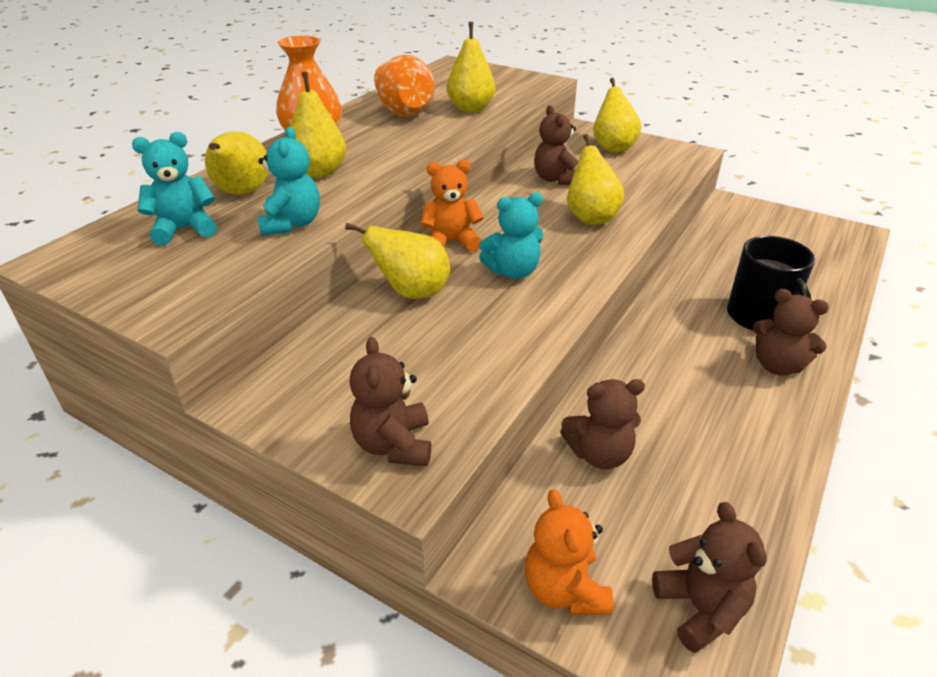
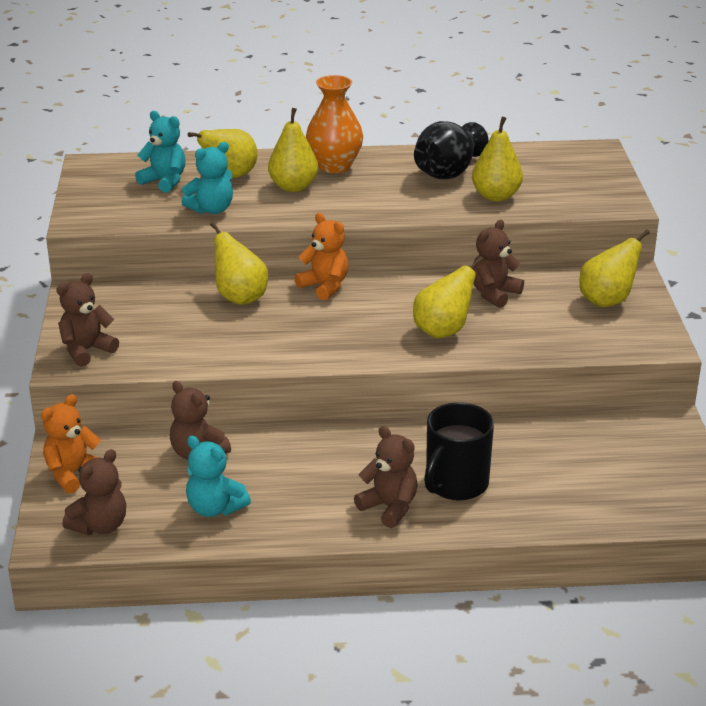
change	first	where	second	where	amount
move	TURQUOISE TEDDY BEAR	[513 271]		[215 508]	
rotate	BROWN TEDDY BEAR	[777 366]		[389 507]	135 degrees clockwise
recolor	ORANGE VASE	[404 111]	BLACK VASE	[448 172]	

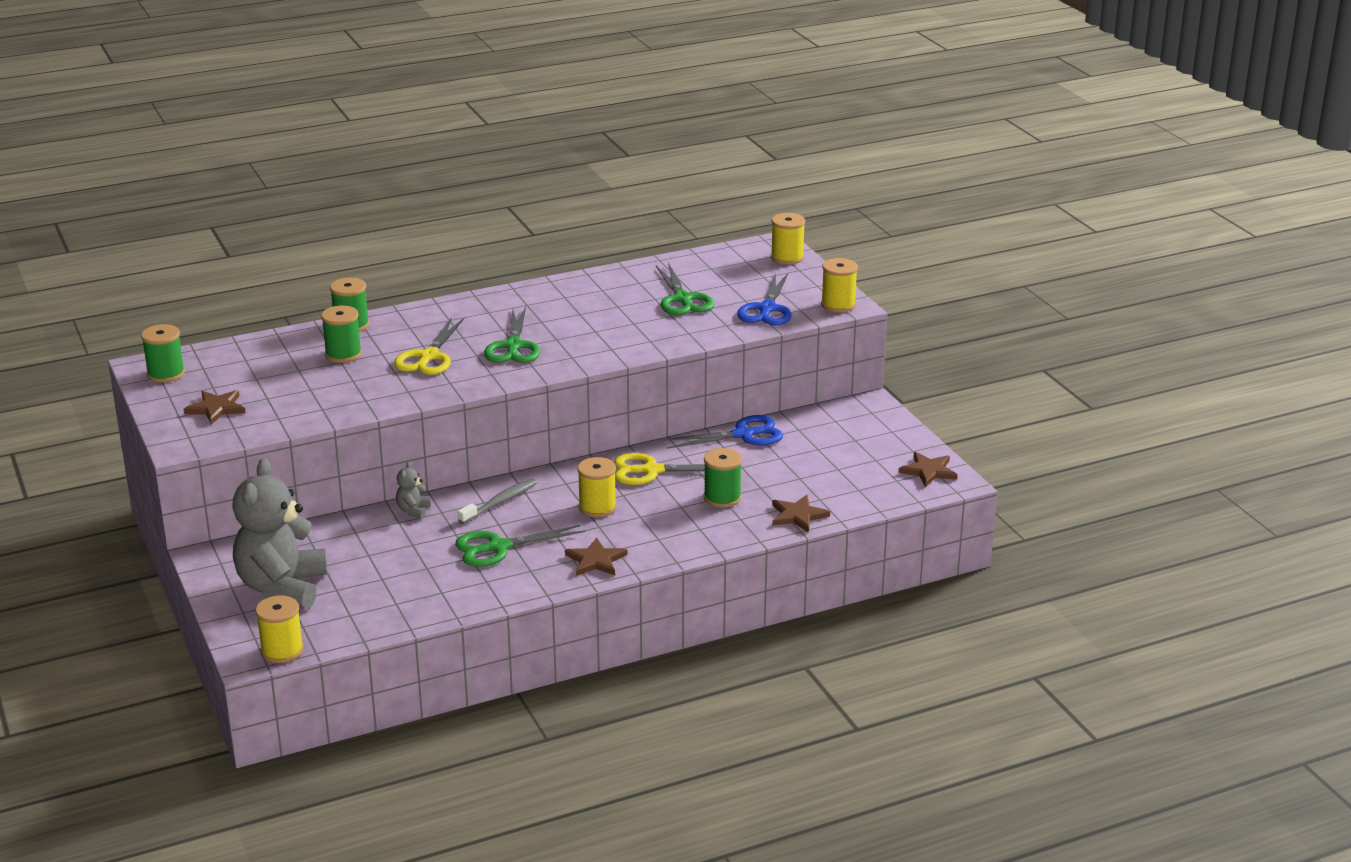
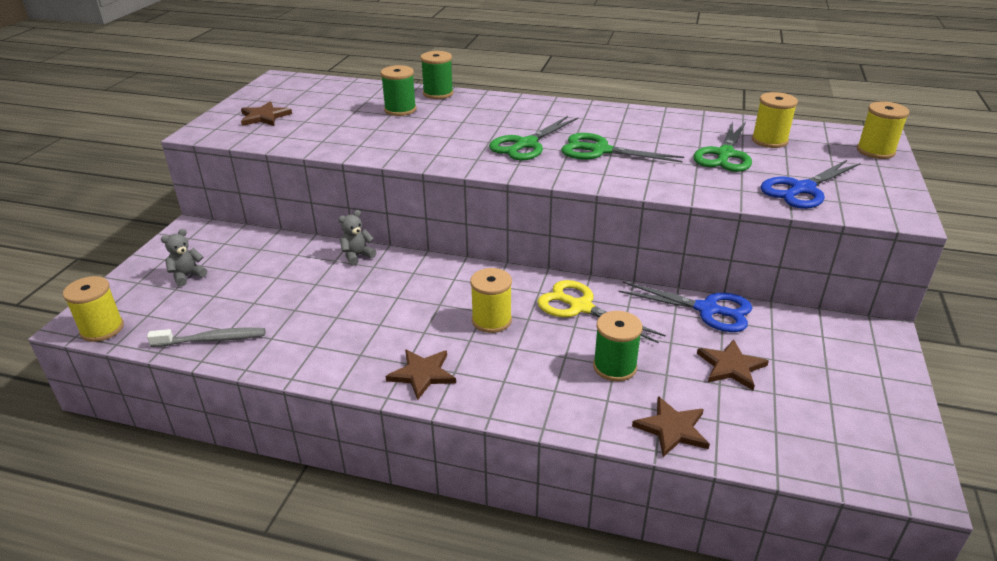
change	first	where	second	where	amount
move	GREY TOOTHBRUSH	[500 502]		[212 339]	
resize	GREY TEDDY BEAR	[282 588]		[187 276]	x0.40
move	GREEN SCISSORS	[498 547]		[600 150]	
move	BROWN STAR	[928 471]		[731 366]	
move	YELLOW SPOOL	[838 305]		[769 141]	
delete	GREEN SPOOL	[166 374]			
delete	YELLOW SCISSORS	[428 357]			

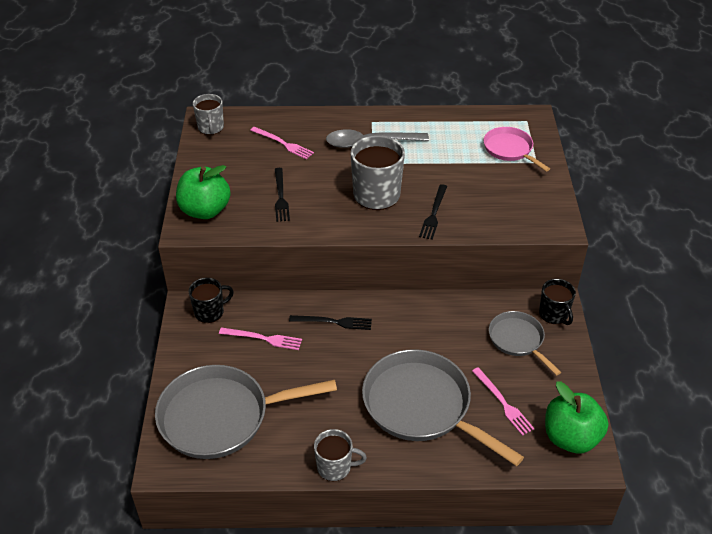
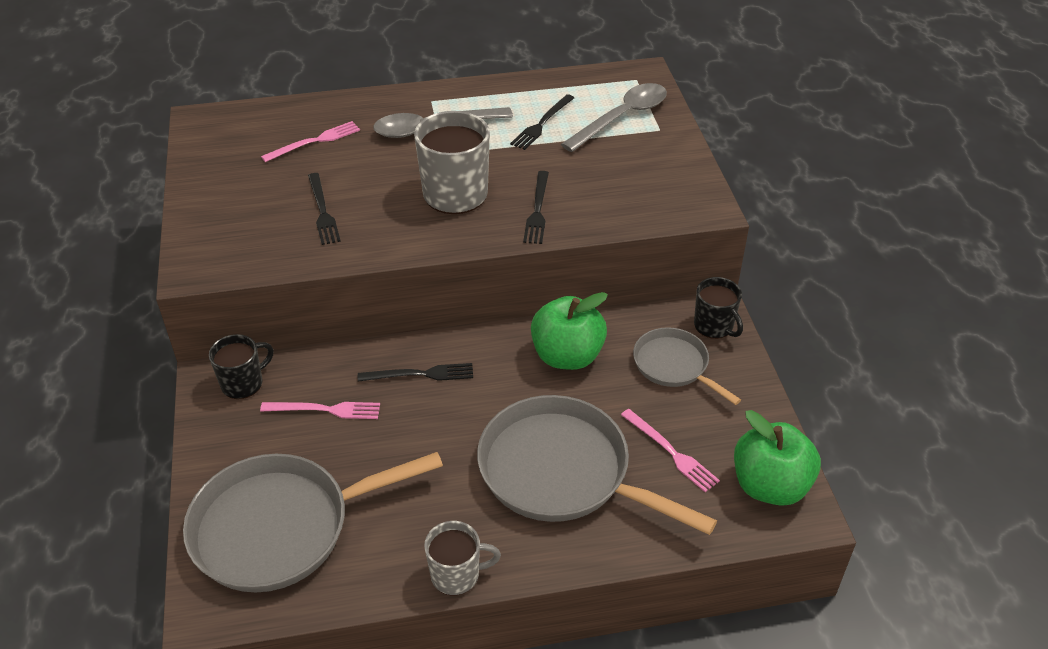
change	first	where	second	where	amount
rotate	PINK FORK	[283 144]		[315 141]	60 degrees counterclockwise
insert			BLACK FORK	[542 124]	
move	GREEN APPLE	[205 210]		[567 356]	
replace	PINK PAN	[510 149]	GREY SPOON	[622 117]	
delete	GREY MUG	[211 128]			

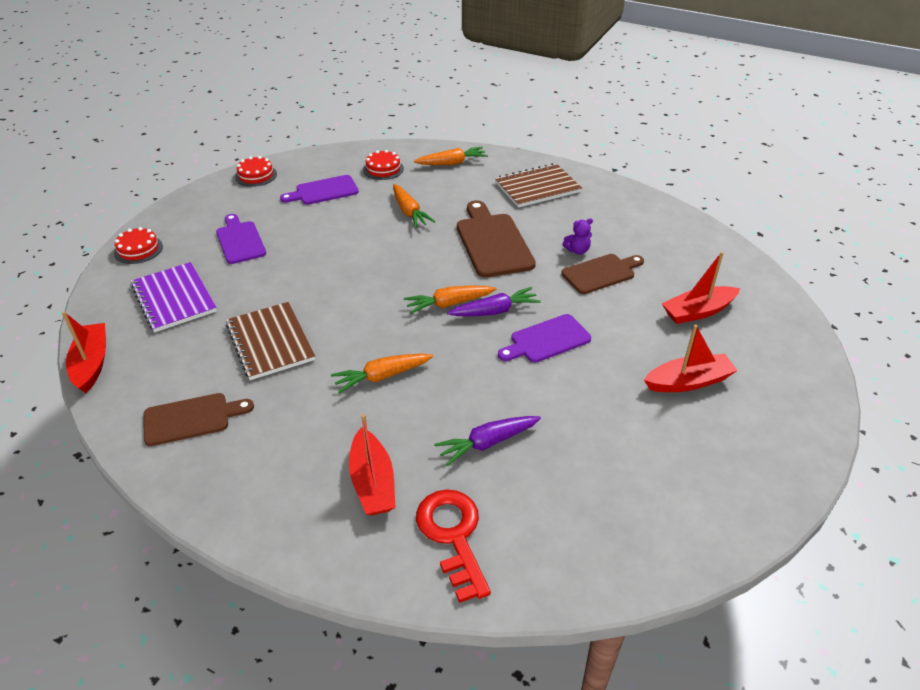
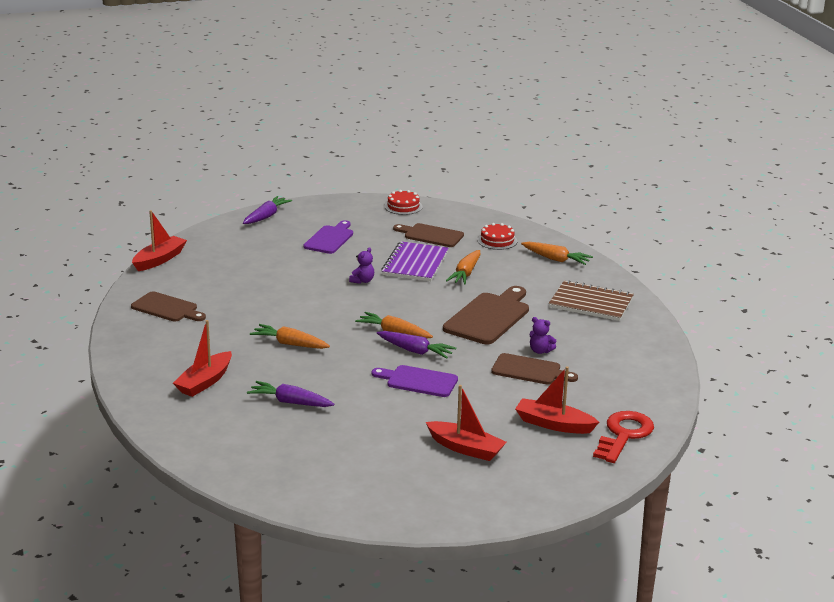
change	first	where	second	where	amount
replace	RED CAKE	[138 249]	PURPLE CARROT	[266 216]	
insert			PURPLE TEDDY BEAR	[362 281]	
move	PURPLE NOTEBOOK	[174 298]		[415 264]	
recolor	PURPLE CUTTING BOARD	[323 191]	BROWN CUTTING BOARD	[431 235]	
move	RED KEY	[453 535]		[624 435]	
delete	BROWN NOTEBOOK	[270 342]			

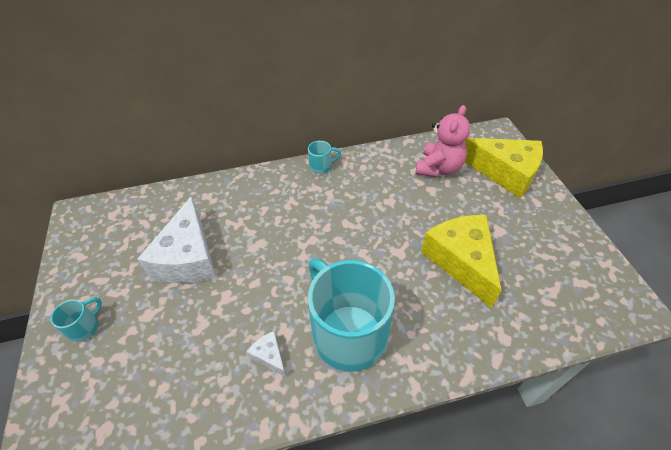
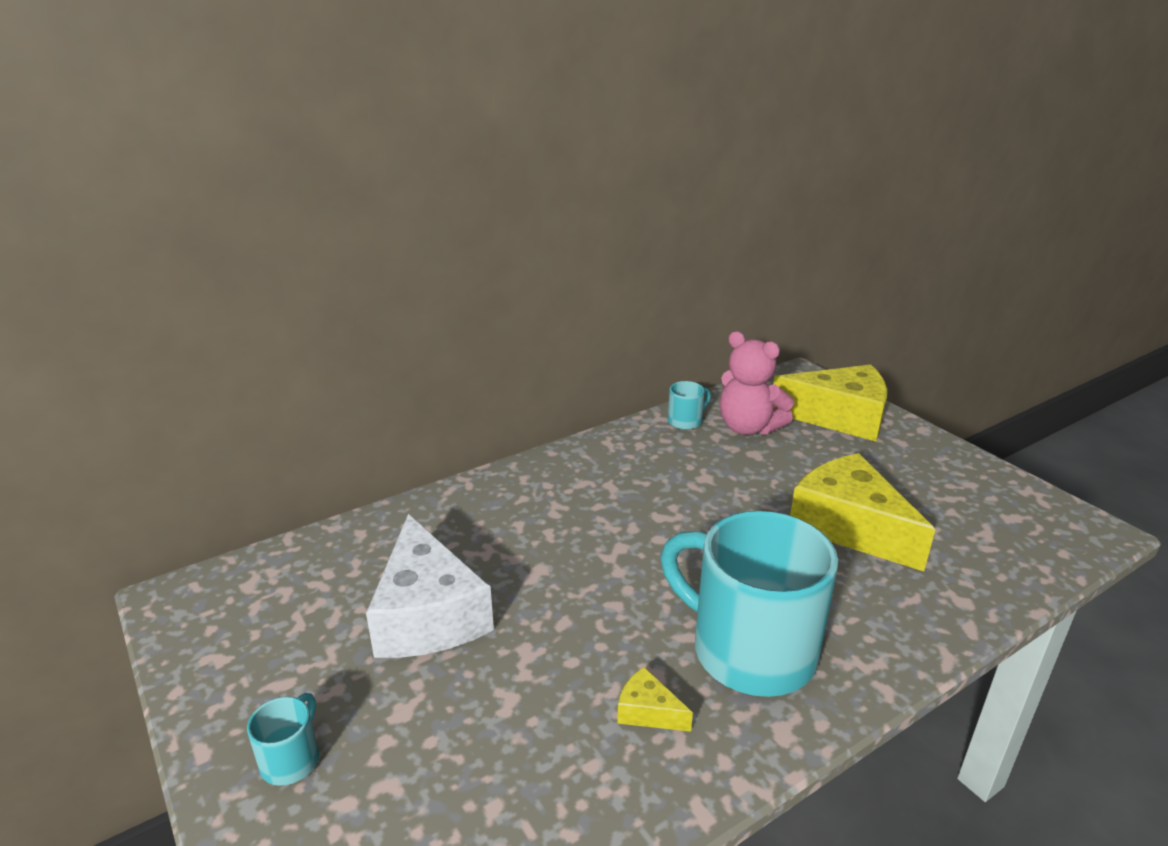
change	first	where	second	where	amount
recolor	WHITE CHEESE	[269 356]	YELLOW CHEESE	[648 712]	
move	TURQUOISE MUG	[321 166]		[686 421]	
rotate	PINK TEDDY BEAR	[438 168]		[748 427]	120 degrees clockwise

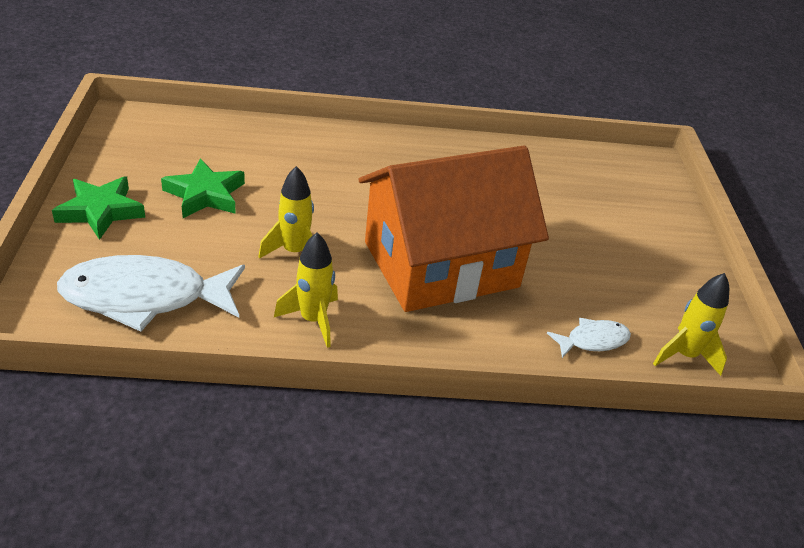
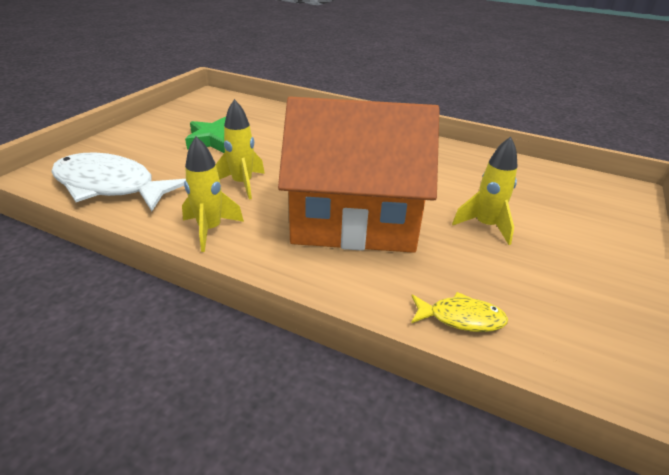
change	first	where	second	where	amount
recolor	WHITE FISH	[593 340]	YELLOW FISH	[461 318]	
move	YELLOW ROCKET	[684 355]		[485 226]	
delete	GREEN STAR	[101 211]			

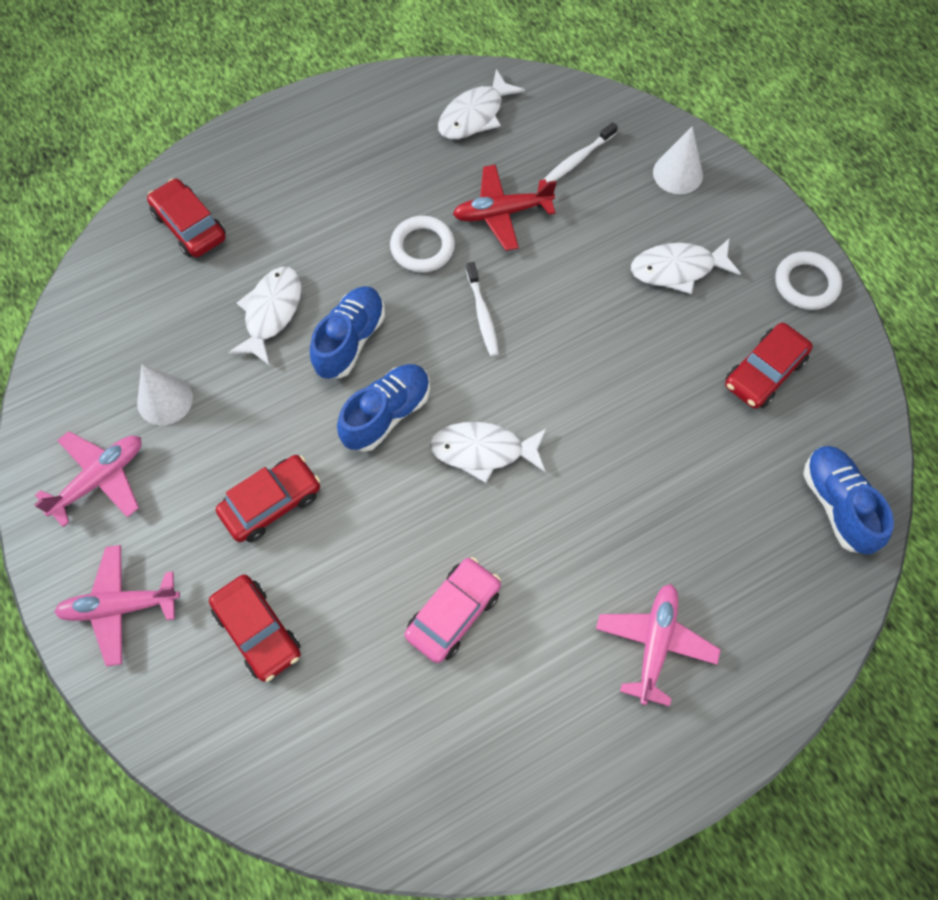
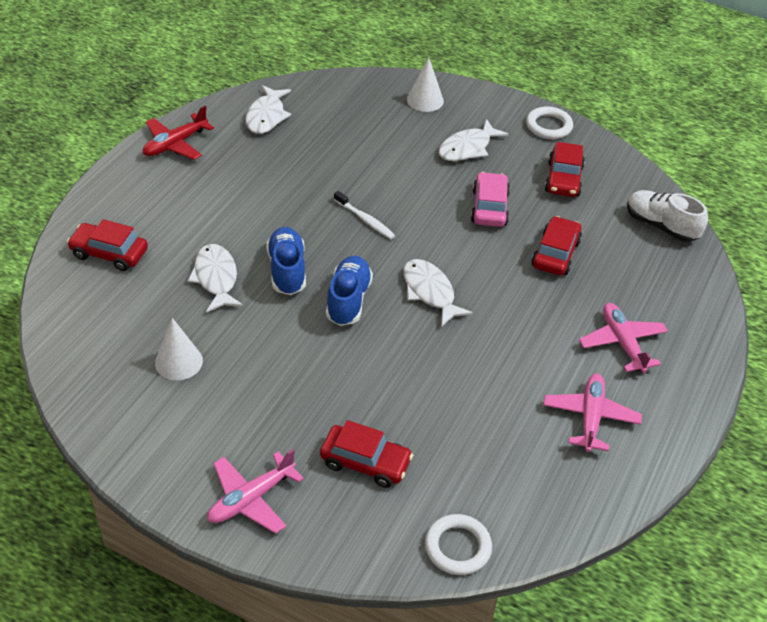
change	first	where	second	where	amount
move	RED PLANE	[502 213]		[175 144]	
rotate	WHITE FISH	[483 451]		[430 292]	90 degrees clockwise
move	WHITE RING	[422 247]		[457 547]	
move	PINK CAR	[453 613]		[489 207]	
move	RED CAR	[271 503]		[555 254]	
move	PINK PLANE	[99 479]		[590 417]	
recolor	BLUE SHOE	[837 505]	WHITE SHOE	[661 226]	
delete	WHITE TOOTHBRUSH	[578 159]			

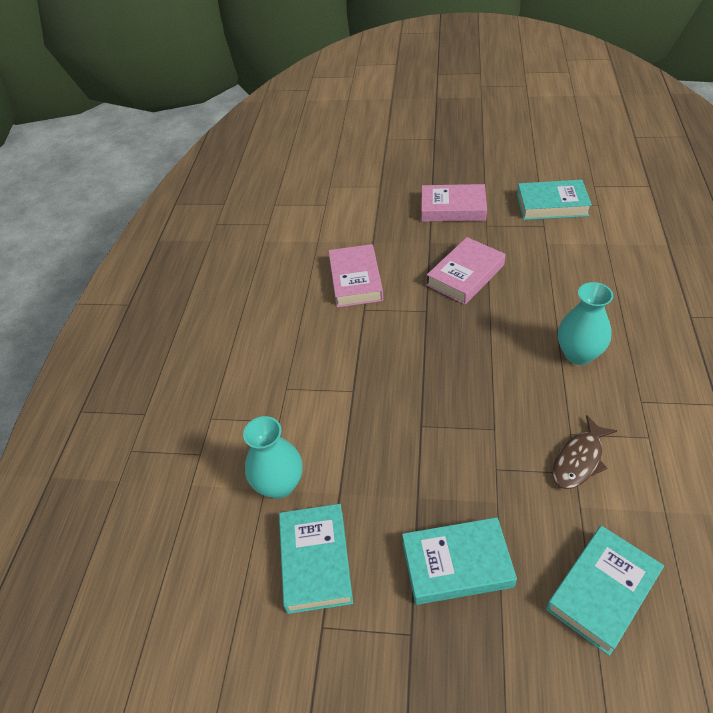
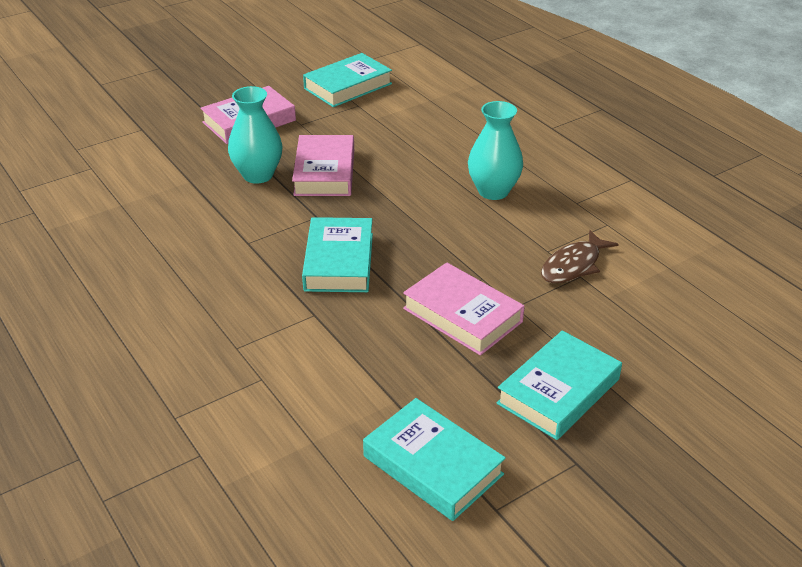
change	first	where	second	where	amount
move	TURQUOISE VASE	[279 484]		[258 175]	
move	TURQUOISE BOOK	[602 591]		[339 261]	
move	PINK BOOK	[355 280]		[462 315]	
rotate	BROWN FISH	[579 460]		[573 265]	45 degrees clockwise

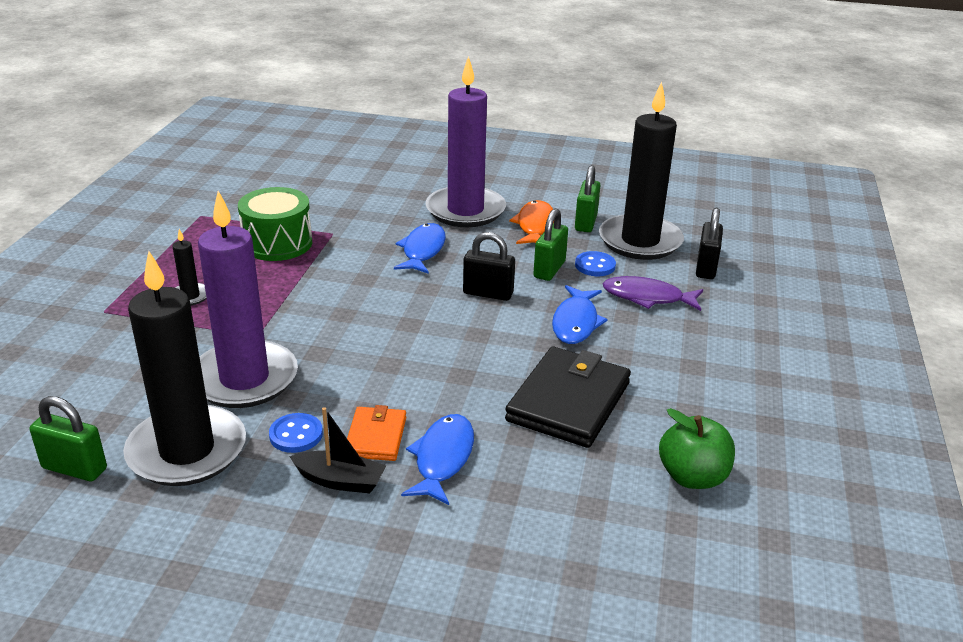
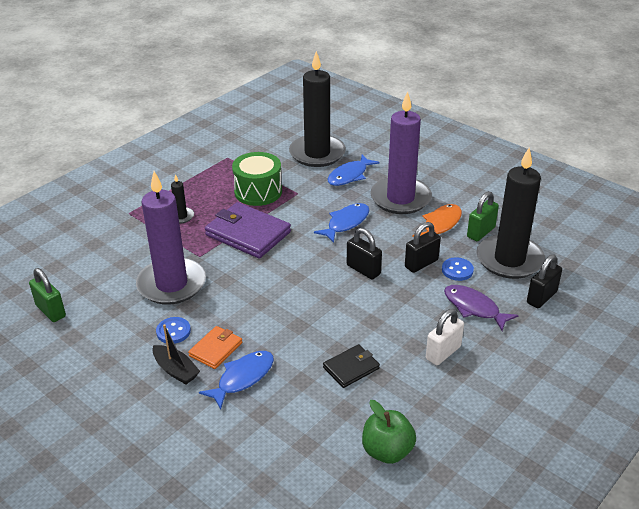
change	first	where	second	where	amount
insert			PURPLE WALLET	[248 233]	
move	BLACK CANDLE	[187 450]		[317 153]	
resize	BLACK WALLET	[568 401]		[351 368]	x0.55
move	BLUE FISH	[576 322]		[349 175]	
recolor	GREEN PADLOCK	[549 269]	BLACK PADLOCK	[421 263]	
insert			WHITE PADLOCK	[443 353]	

